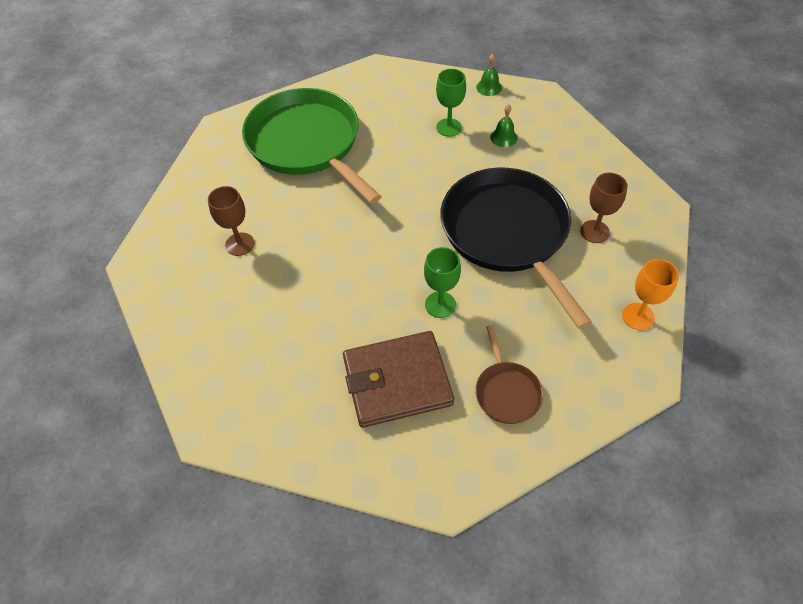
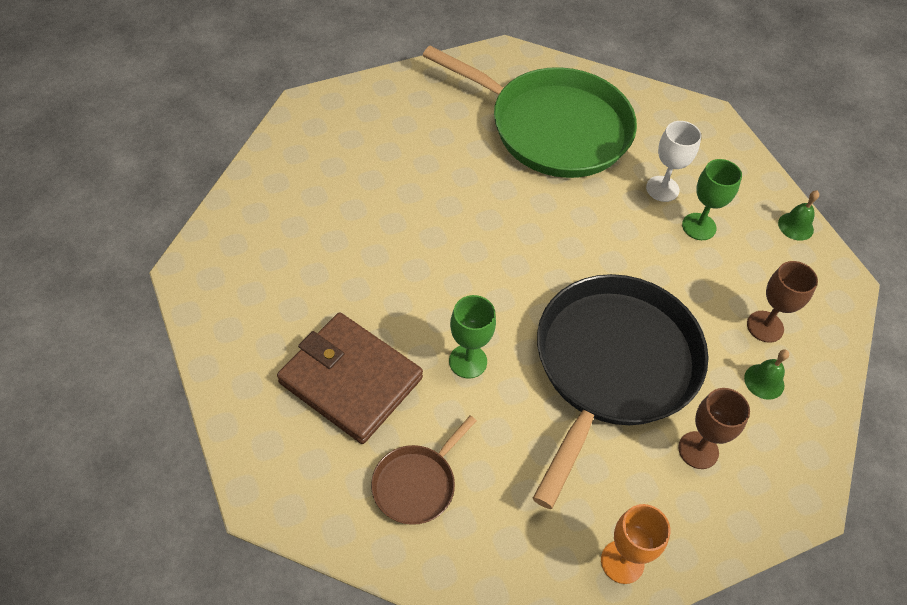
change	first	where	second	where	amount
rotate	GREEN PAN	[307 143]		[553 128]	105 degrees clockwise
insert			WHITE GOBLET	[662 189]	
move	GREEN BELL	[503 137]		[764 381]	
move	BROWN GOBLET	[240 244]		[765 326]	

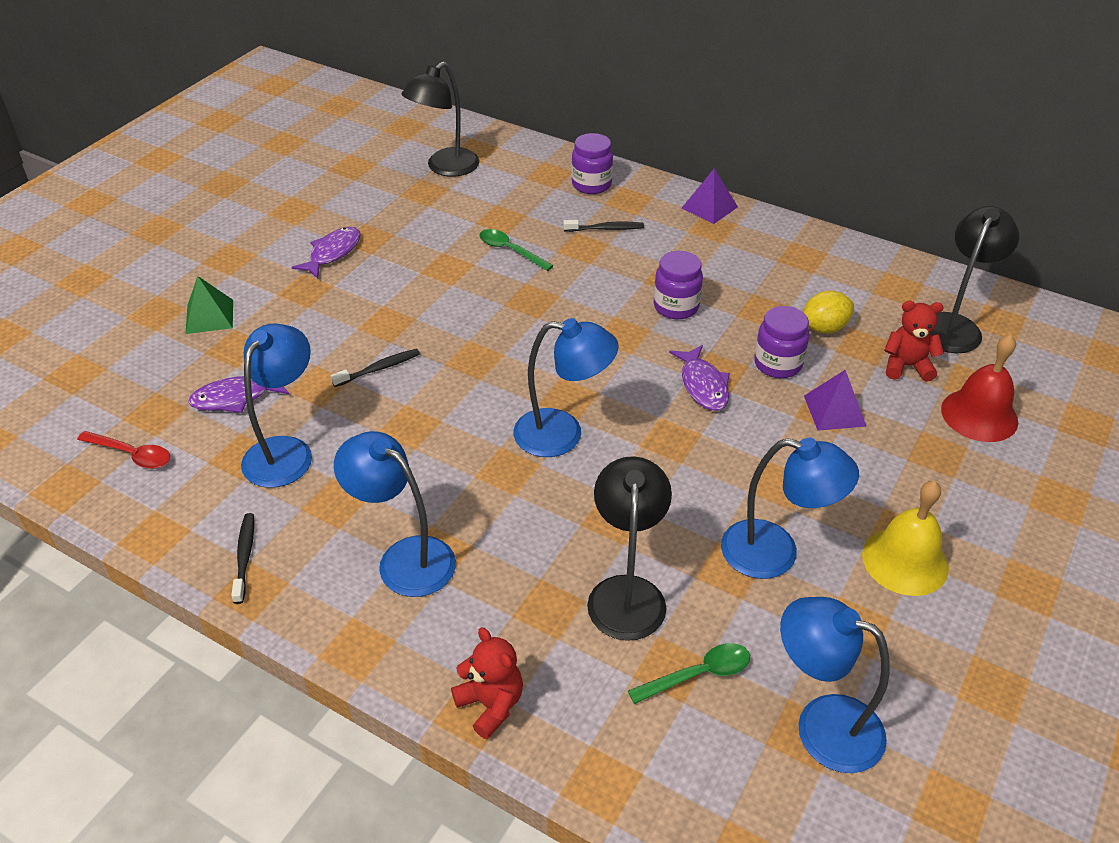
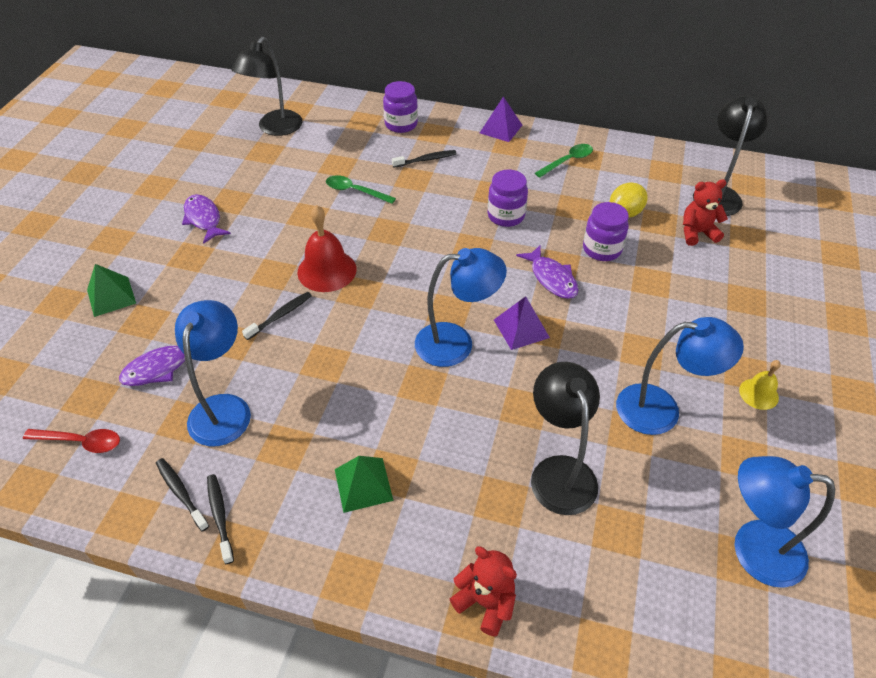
change	first	where	second	where	amount
insert			BLACK TOOTHBRUSH	[181 493]	
rotate	PURPLE FISH	[333 253]		[204 219]	45 degrees counterclockwise
move	RED BELL	[979 415]		[327 270]	
replace	BLUE LAMP	[404 558]	GREEN PYRAMID	[363 484]	
move	PURPLE PYRAMID	[834 410]		[521 328]	
move	GREEN SPOON	[699 674]		[568 161]	
resize	YELLOW BELL	[905 561]		[758 394]	x0.56

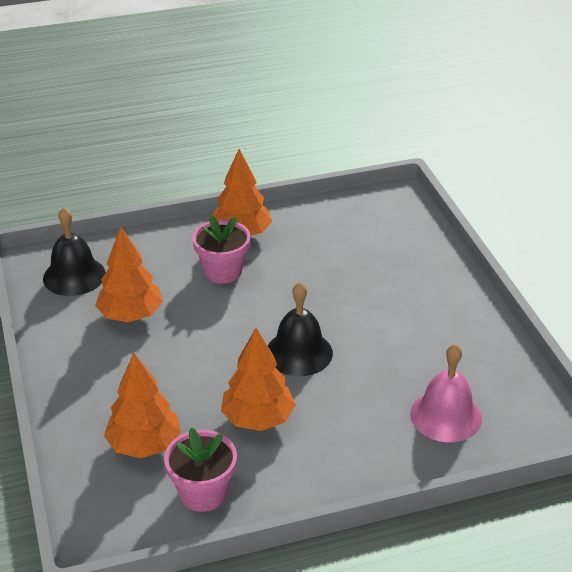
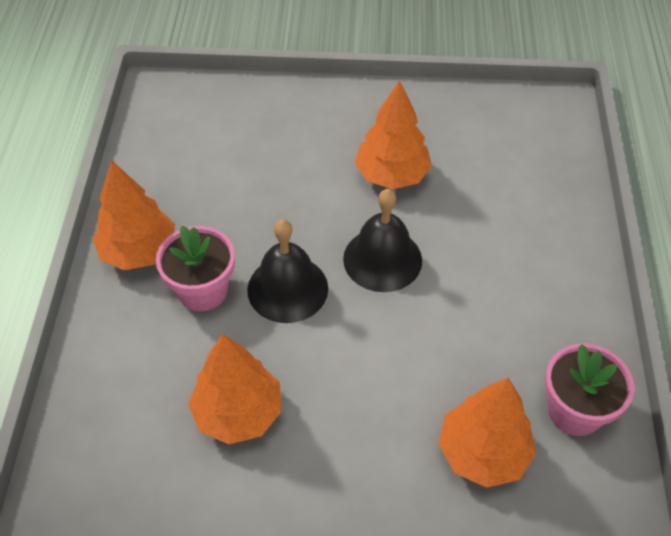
change	first	where	second	where	amount
move	BLACK BELL	[74 276]		[287 288]	
move	ORANGE TREE	[257 419]		[392 175]	
delete	PINK BELL	[446 415]			

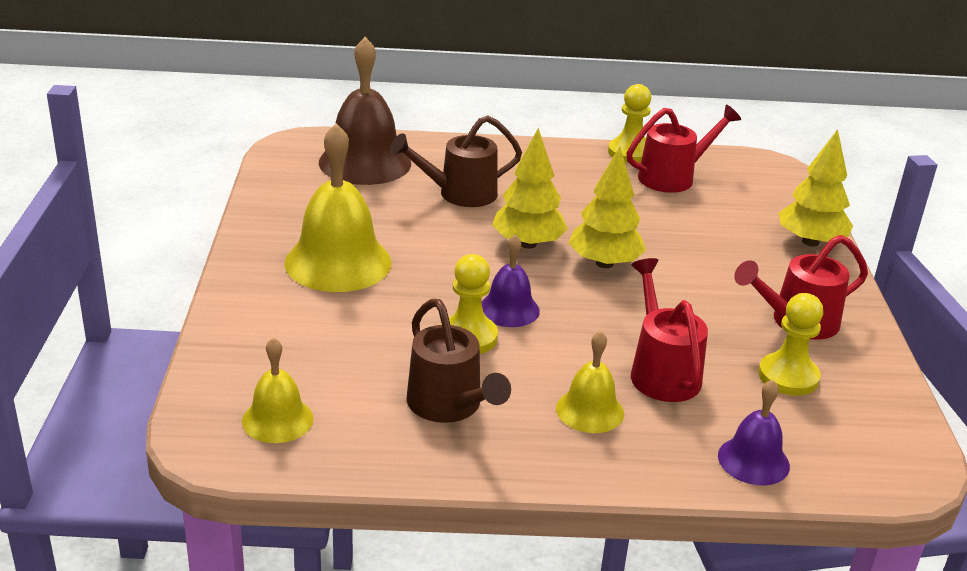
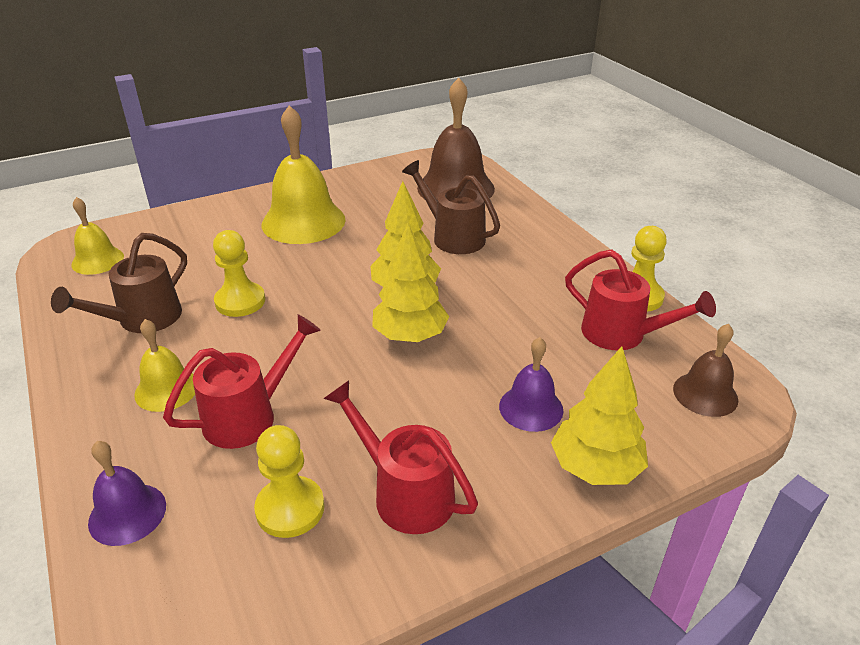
change	first	where	second	where	amount
move	PURPLE BELL	[509 309]		[531 408]	
insert			BROWN BELL	[705 394]	

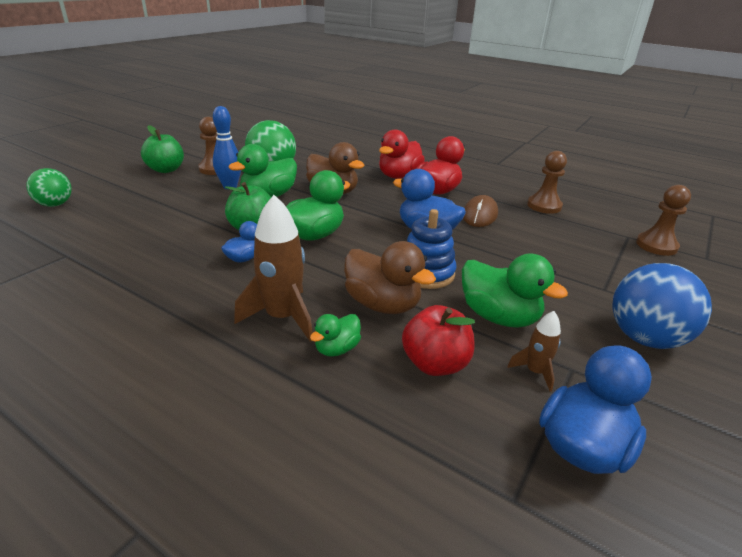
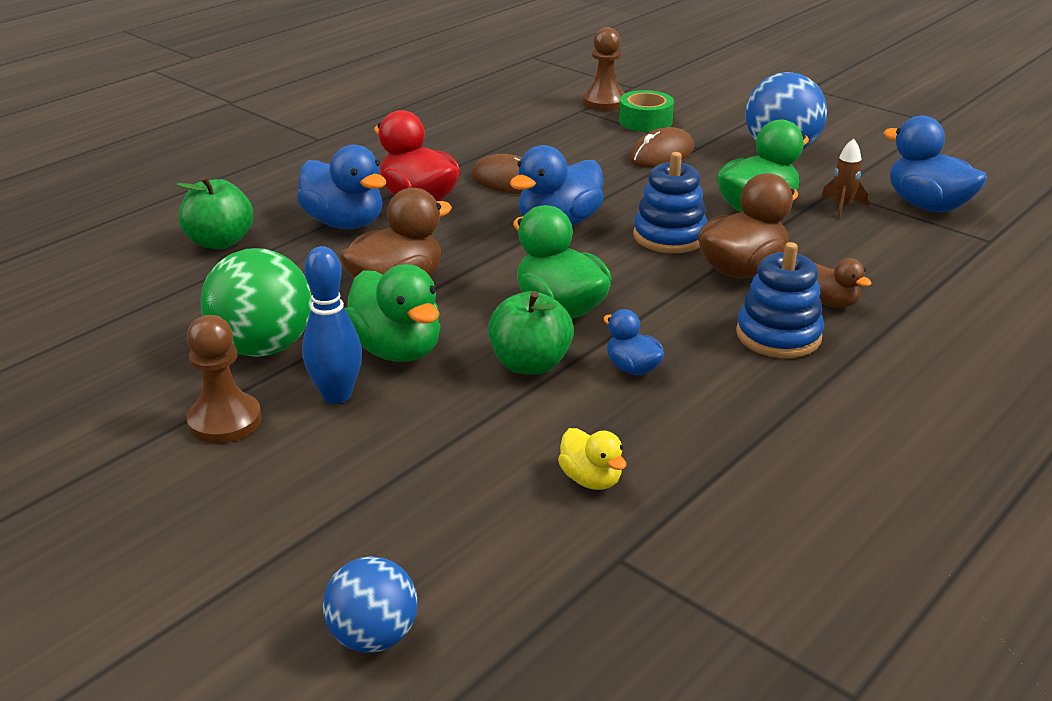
change	first	where	second	where	amount
move	GREEN APPLE	[166 170]		[220 242]	
recolor	RED DUCK	[399 176]	BLUE DUCK	[345 223]	
recolor	GREEN BALL	[55 205]	BLUE BALL	[373 637]	
insert			YELLOW DUCK	[591 479]	
insert			GREEN TAPE	[645 121]	
insert			BROWN MOUSE	[661 154]	
replace	BROWN ROCKET	[282 317]	BLUE STACKING TOY	[778 335]	
recolor	GREEN DUCK	[337 349]	BROWN DUCK	[831 302]	
delete	RED APPLE	[435 364]			
delete	BROWN PAWN	[544 206]			

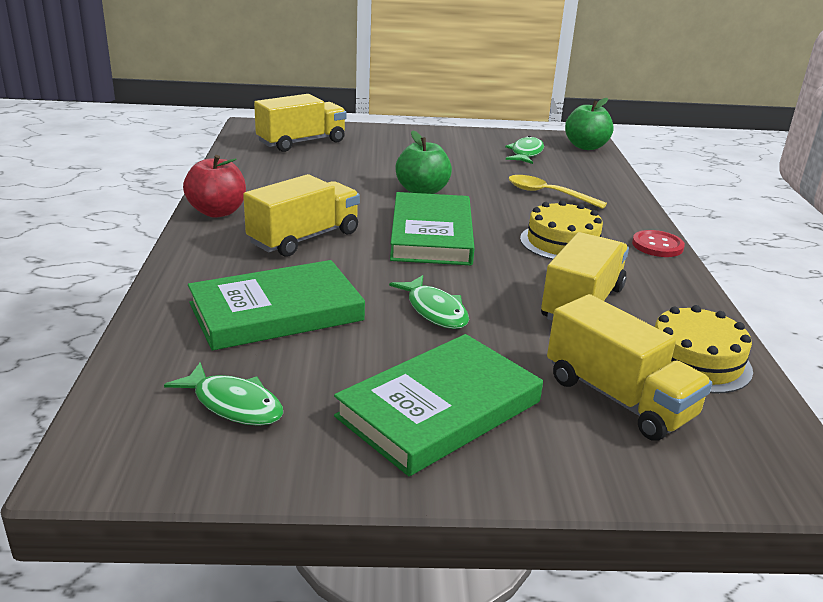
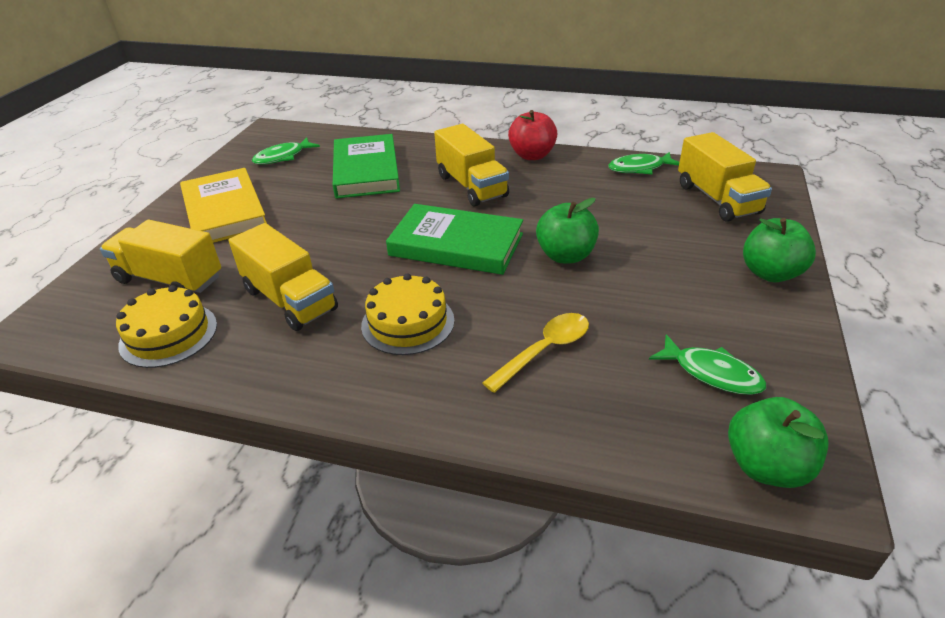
change	first	where	second	where	amount
rotate	YELLOW TRUCK	[618 398]		[169 279]	45 degrees clockwise
recolor	GREEN BOOK	[439 409]	YELLOW BOOK	[225 211]	
move	GREEN FISH	[435 310]		[639 168]	
insert			GREEN APPLE	[770 273]	
delete	RED BUTTON	[657 245]			

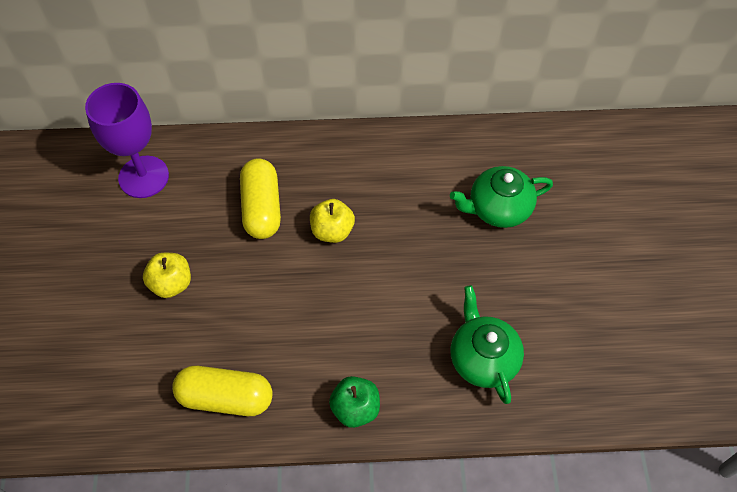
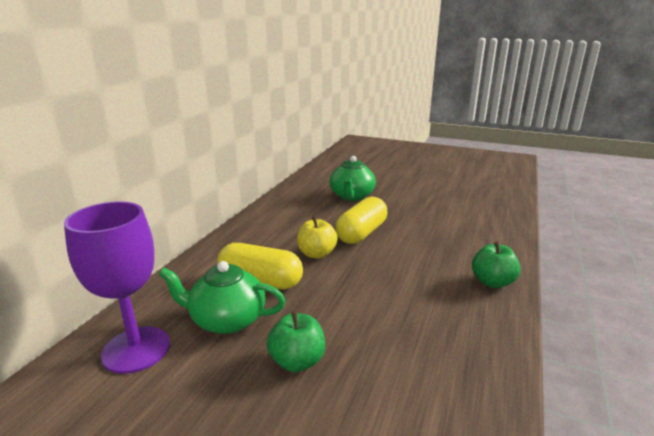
change	first	where	second	where	amount
move	GREEN TEAPOT	[483 358]		[226 320]	
recolor	YELLOW APPLE	[171 283]	GREEN APPLE	[297 361]	
move	YELLOW CAPSULE	[226 397]		[361 233]	

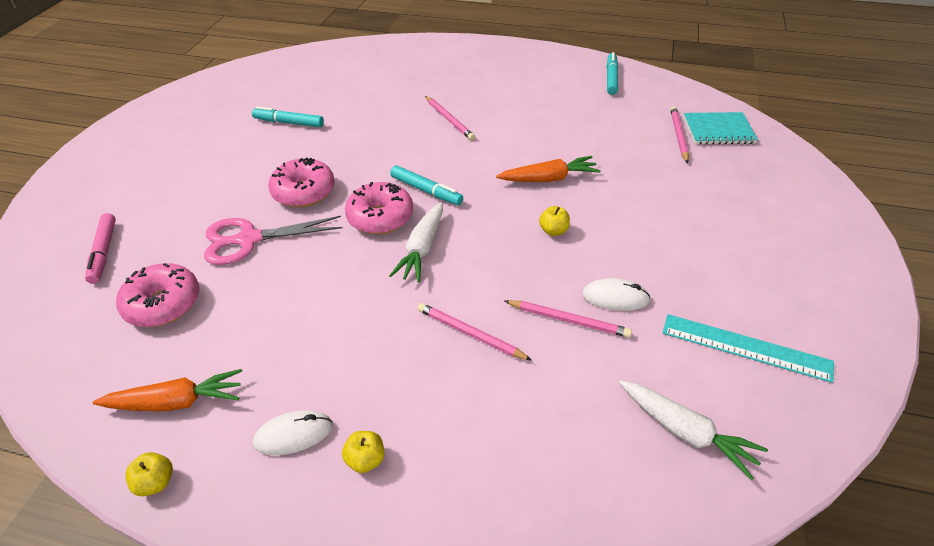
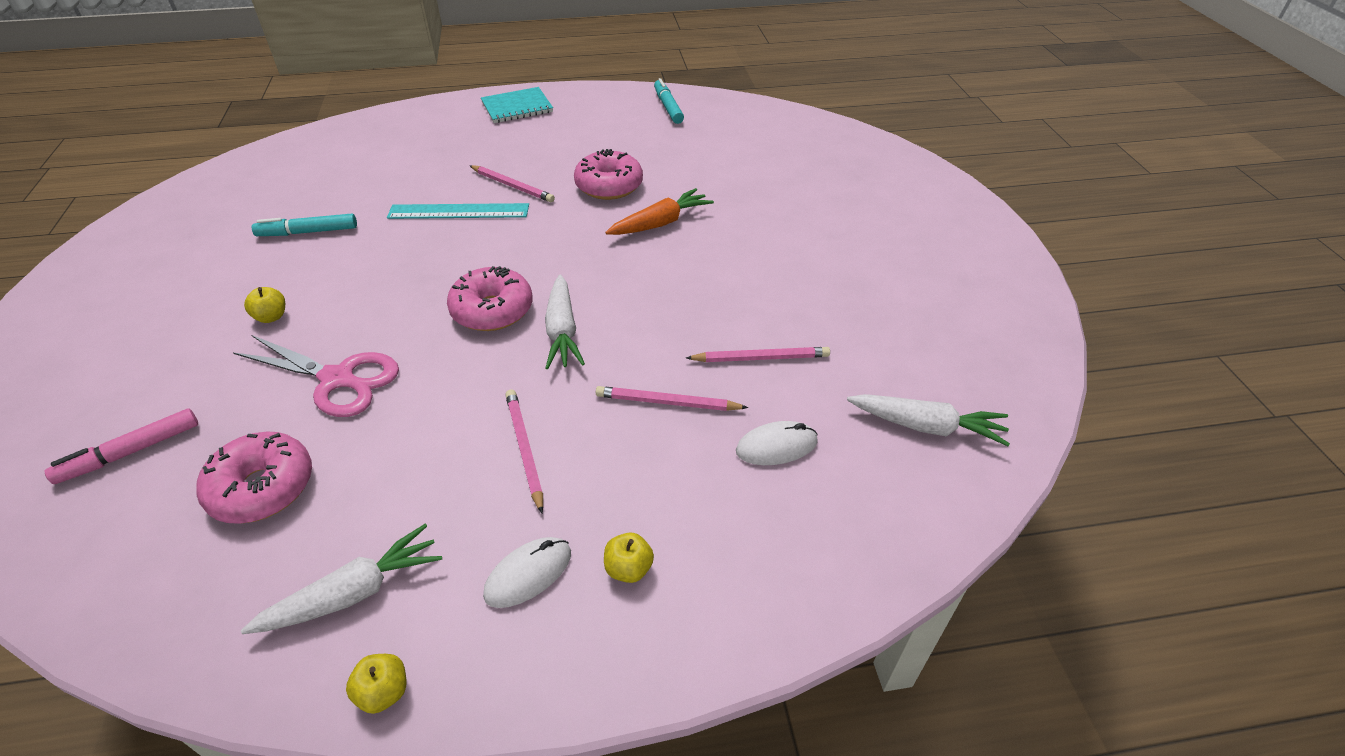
change	first	where	second	where	amount
rotate	PINK MARKER	[104 252]		[131 452]	90 degrees clockwise
rotate	PINK SCISSORS	[249 239]		[337 379]	120 degrees counterclockwise
recolor	ORANGE CARROT	[177 402]	WHITE CARROT	[354 592]	
move	YELLOW APPLE	[553 231]		[271 317]	
move	TURQUOISE RULER	[745 347]		[459 211]	
move	TURQUOISE NOTEBOOK	[718 130]		[517 107]	
move	PINK PENCIL	[679 136]		[525 449]	
move	PINK DONUT	[304 192]		[609 186]	
move	WHITE MOUSE	[615 297]		[776 446]	
delete	TURQUOISE MARKER	[426 190]			

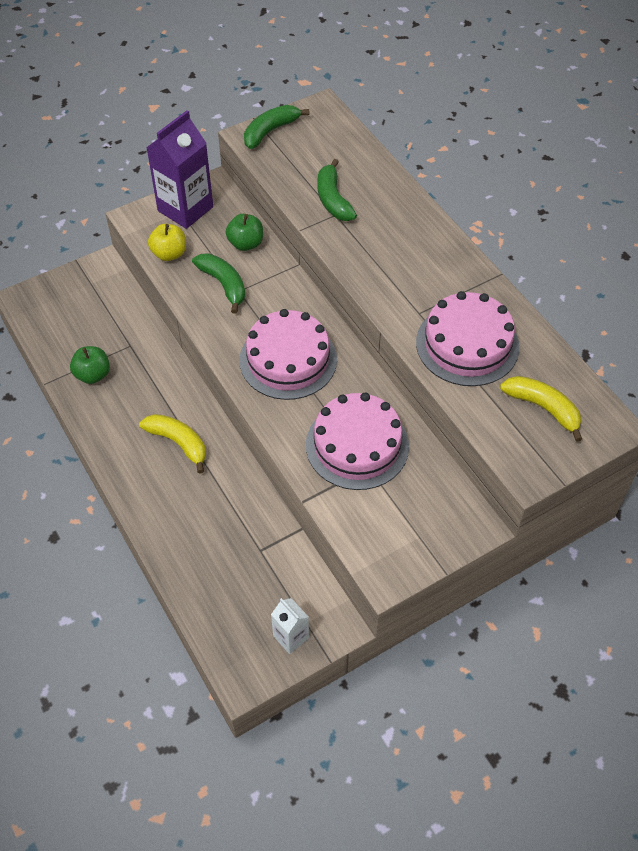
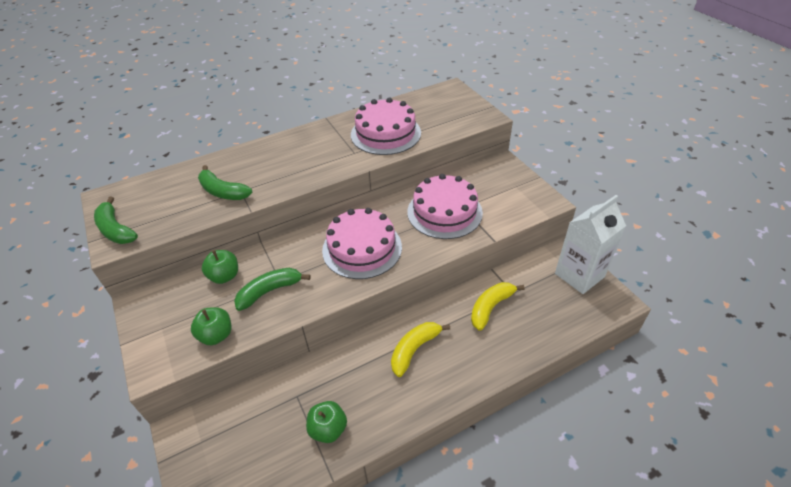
change	first	where	second	where	amount
recolor	YELLOW APPLE	[169 254]	GREEN APPLE	[216 335]	
rotate	GREEN BANANA	[333 199]		[223 192]	45 degrees clockwise
move	YELLOW BANANA	[543 408]		[490 307]	
resize	WHITE CARTON	[291 637]		[579 275]	x1.92
delete	PURPLE CARTON	[185 209]			

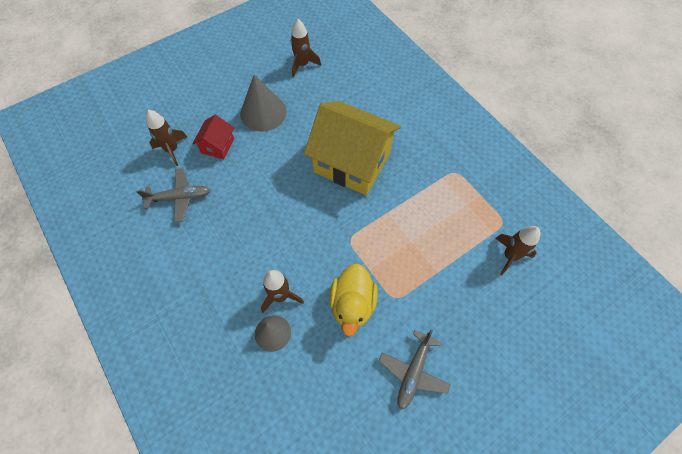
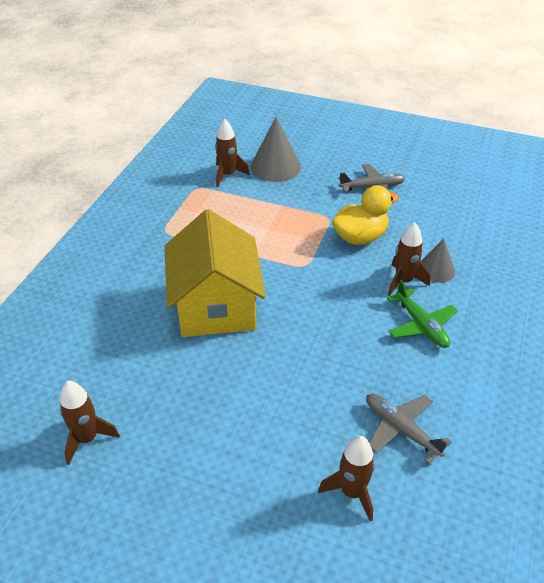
change	first	where	second	where	amount
move	GREY CONE	[263 112]		[275 166]	
insert			GREEN PLANE	[421 325]	
delete	RED HOUSE	[217 146]			

